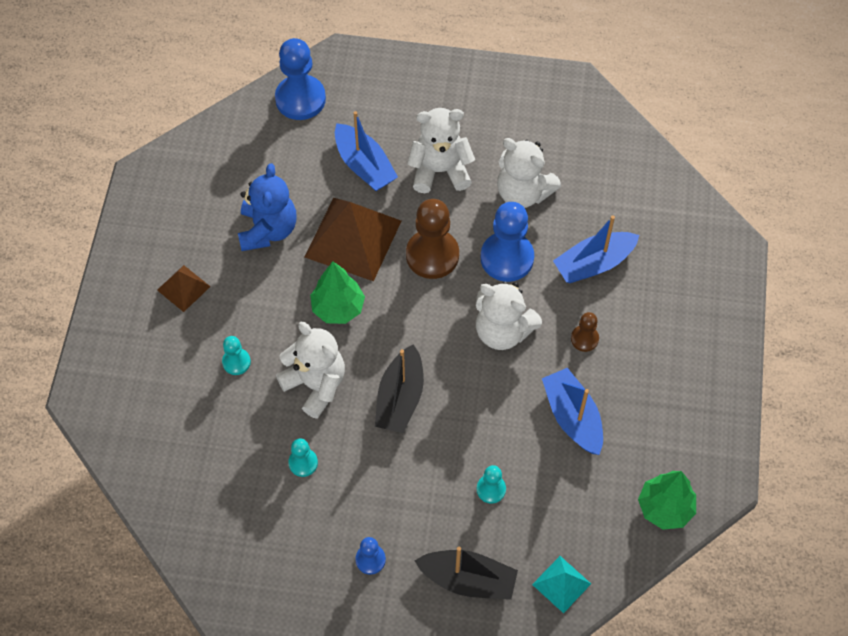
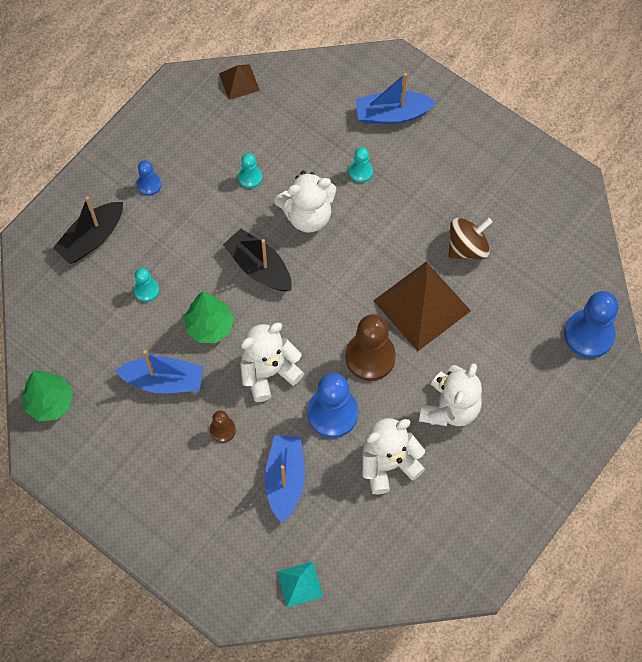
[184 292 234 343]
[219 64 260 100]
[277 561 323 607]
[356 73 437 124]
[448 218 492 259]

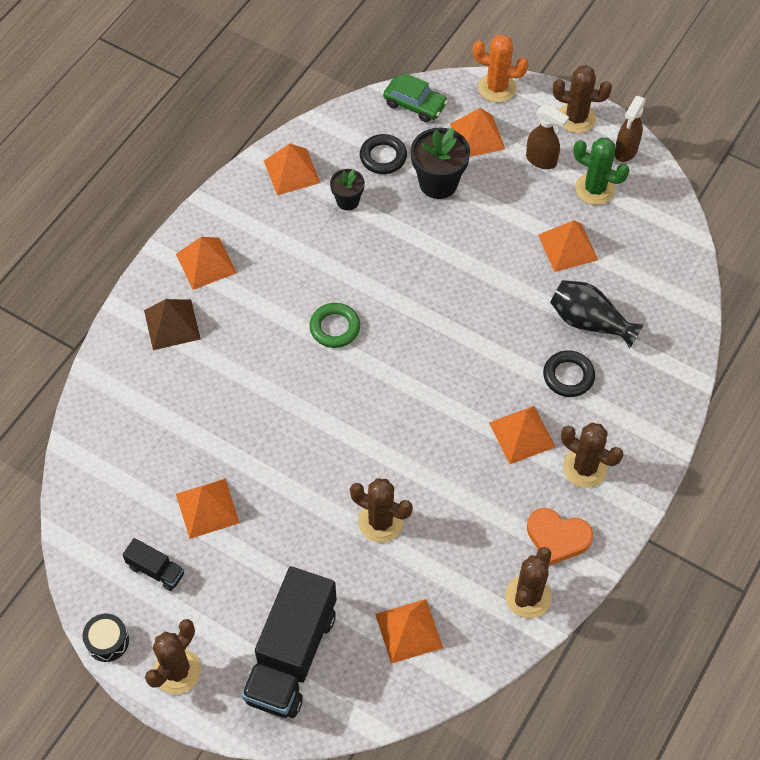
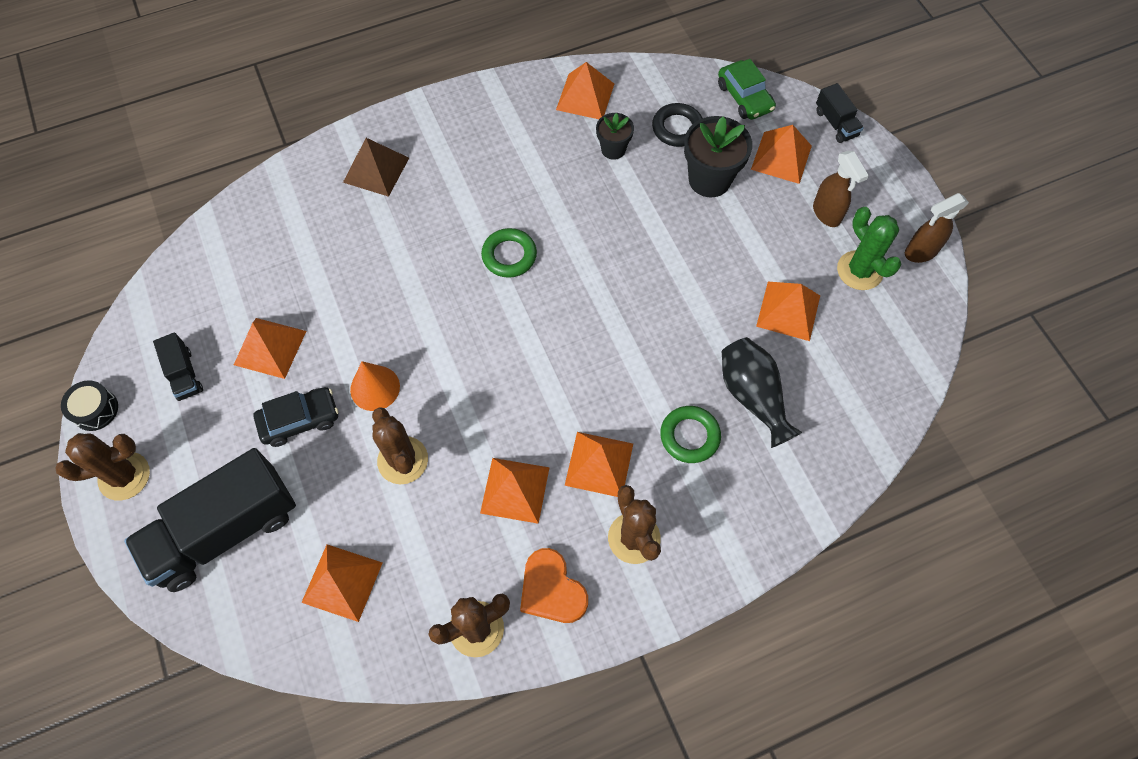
[254 387 339 447]
[350 361 400 411]
[480 458 550 524]
[660 406 721 463]
[816 83 864 143]
[553 65 612 133] (first image)

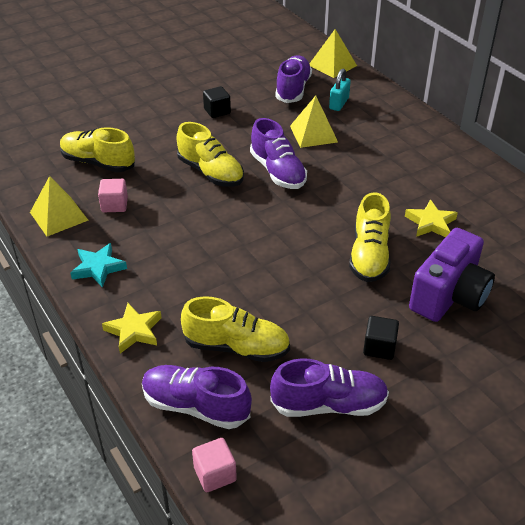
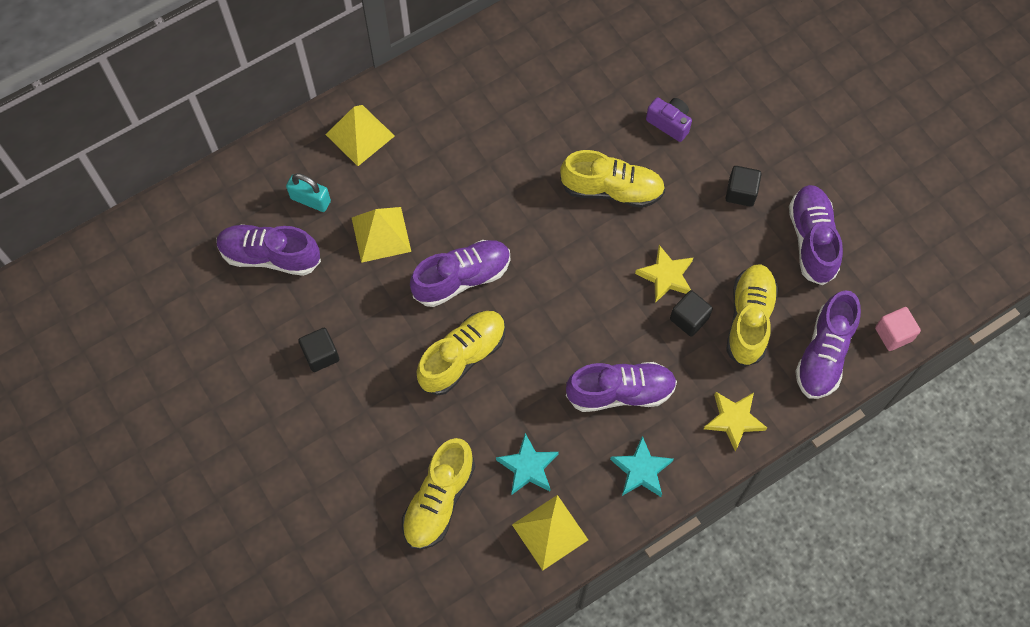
[326 105 395 166]
[496 433 559 495]
[566 362 677 412]
[635 245 694 303]
[646 97 692 142]
[670 290 713 337]

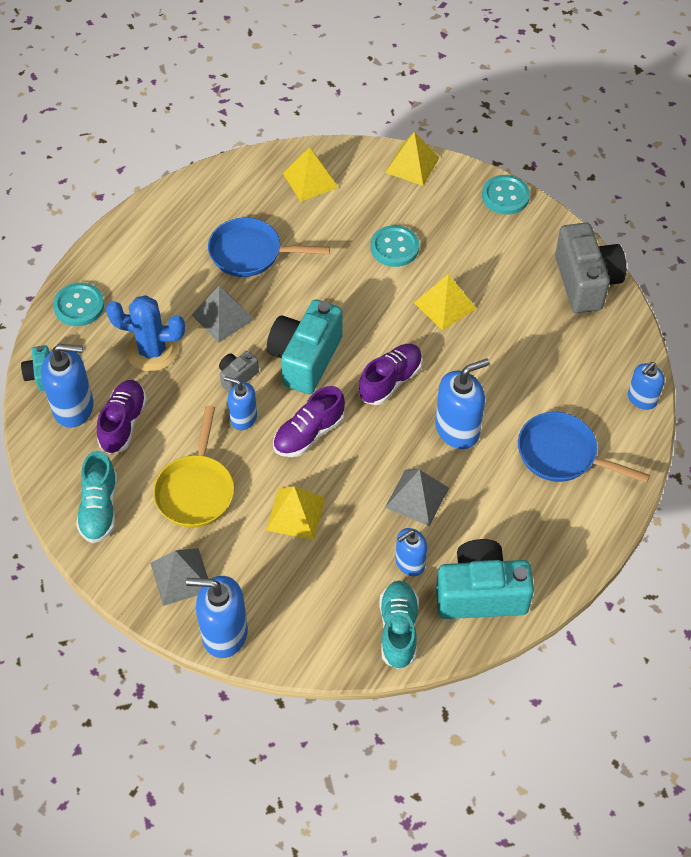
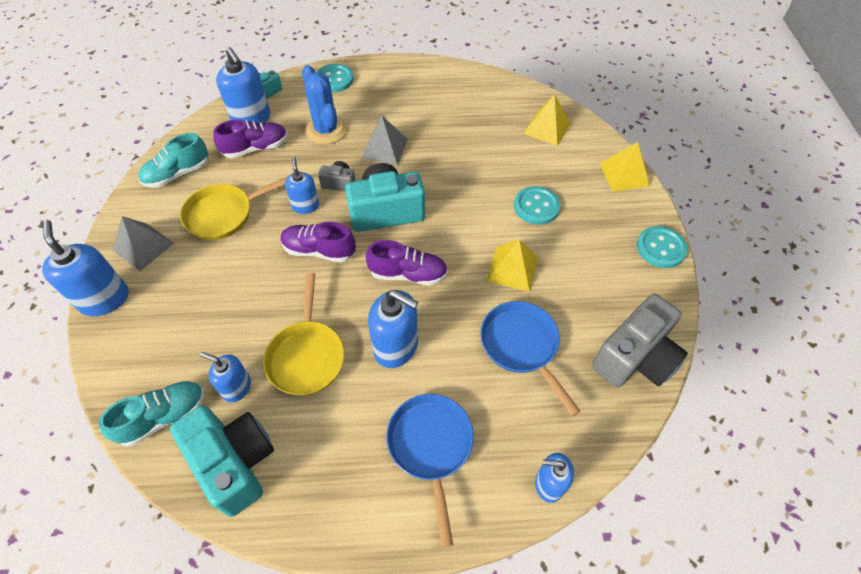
[263 273 345 396]
[480 301 581 416]
[266 486 325 540] (first image)

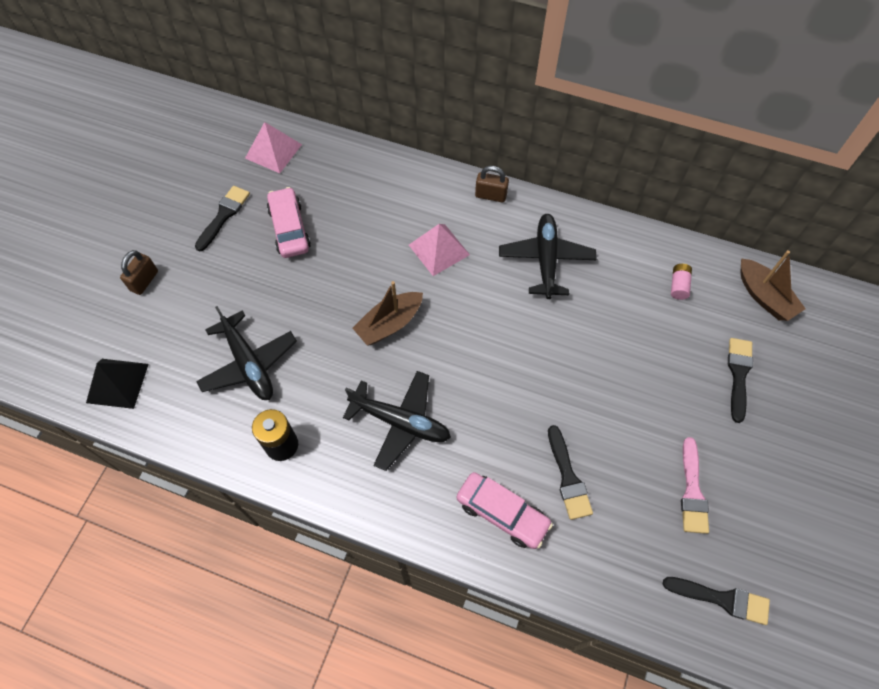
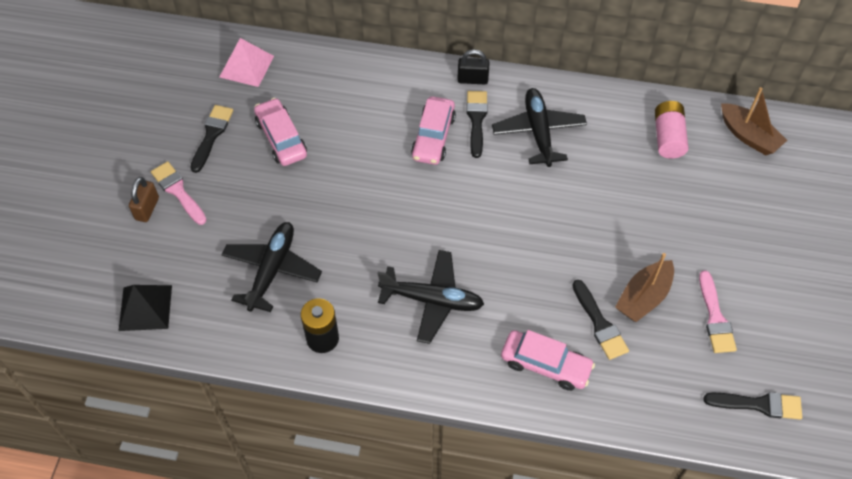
[151 161 206 225]
[222 222 322 312]
[411 96 456 165]
[457 49 489 84]
[466 91 488 158]
[615 253 674 322]
[655 101 688 159]

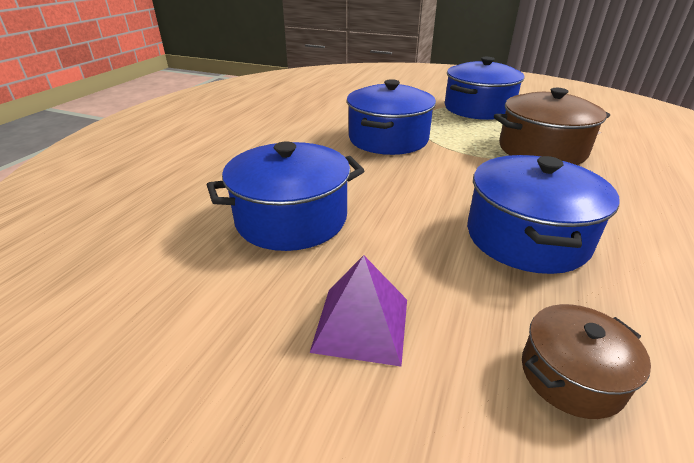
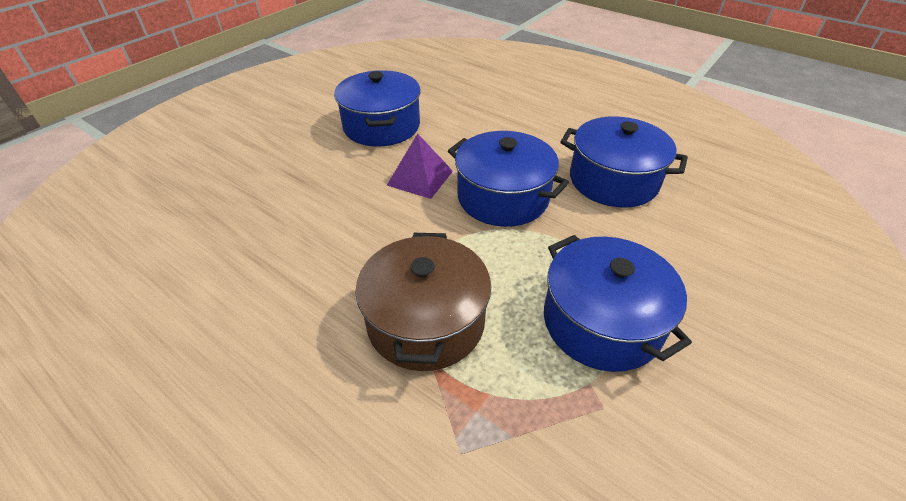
[387 134 453 199]
[561 116 688 208]
[522 304 651 419] (first image)

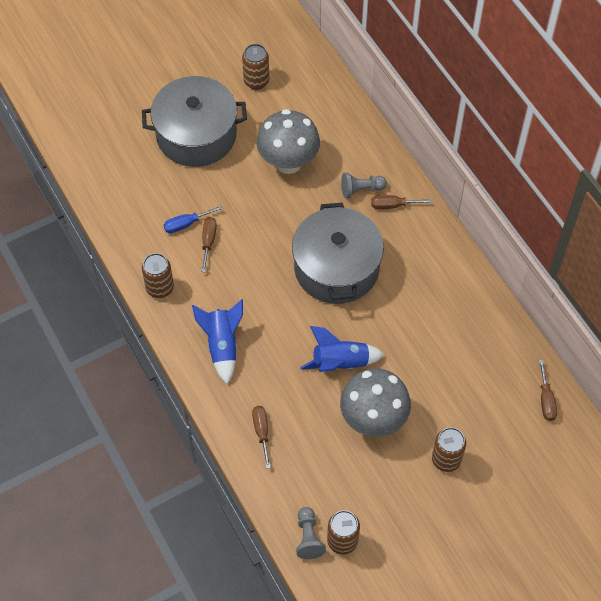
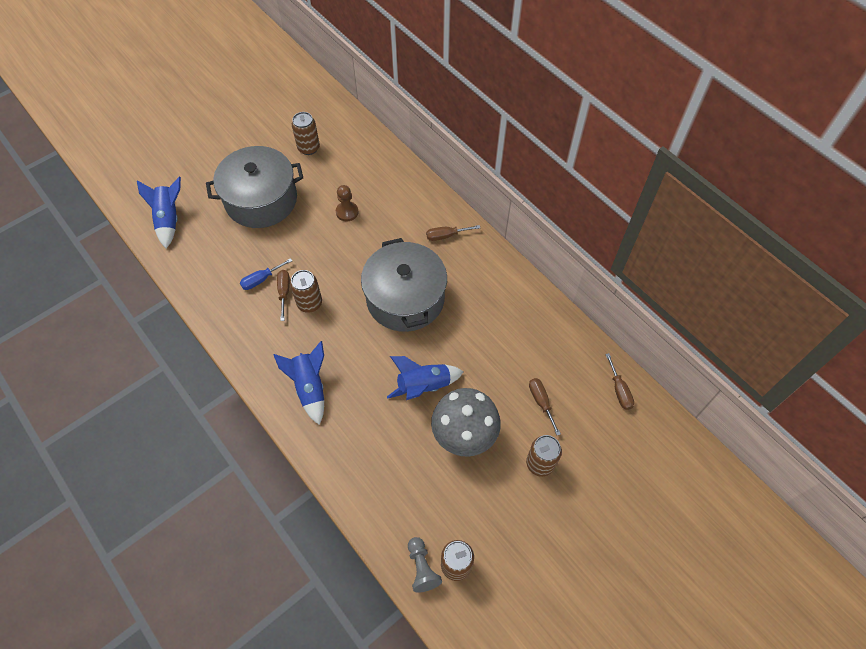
[137 177 181 248]
[290 270 322 313]
[336 185 359 221]
[529 378 561 435]
[341 172 387 198] (first image)

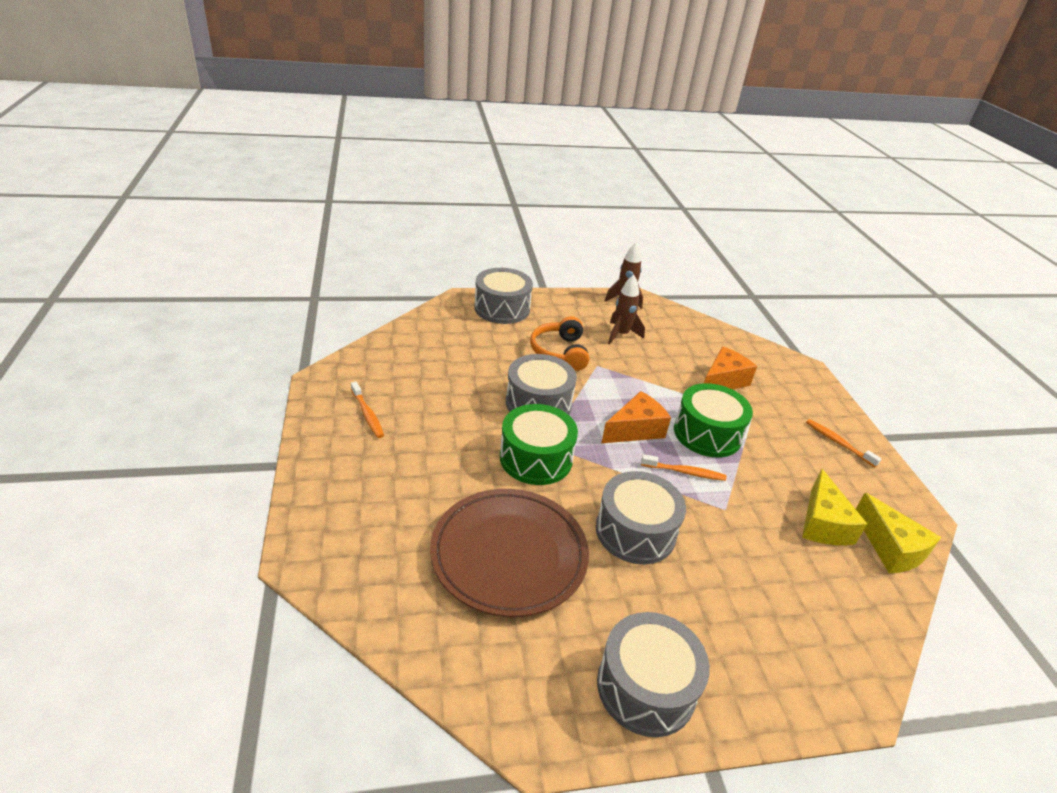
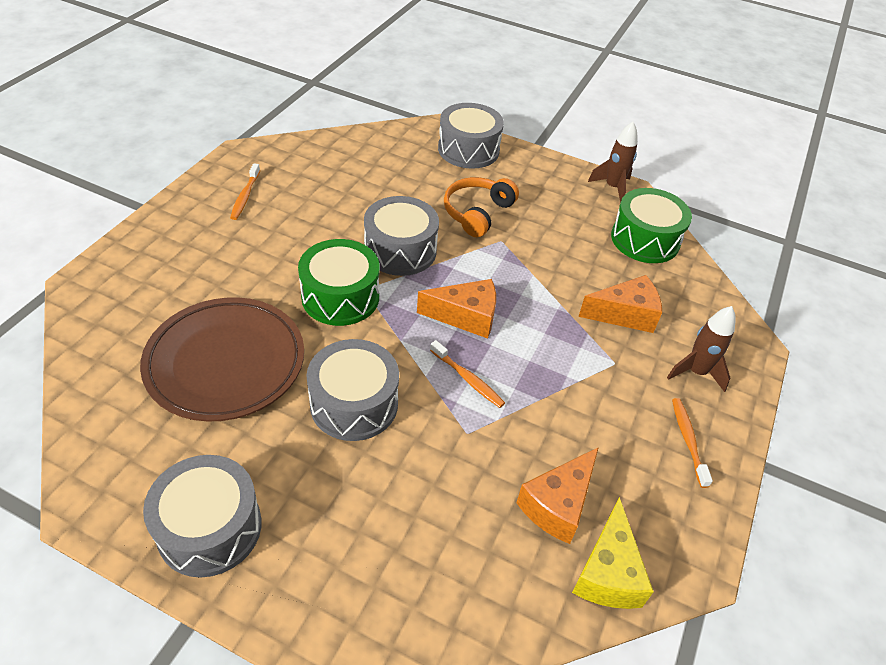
[516 447 599 544]
[611 188 692 263]
[667 306 736 392]

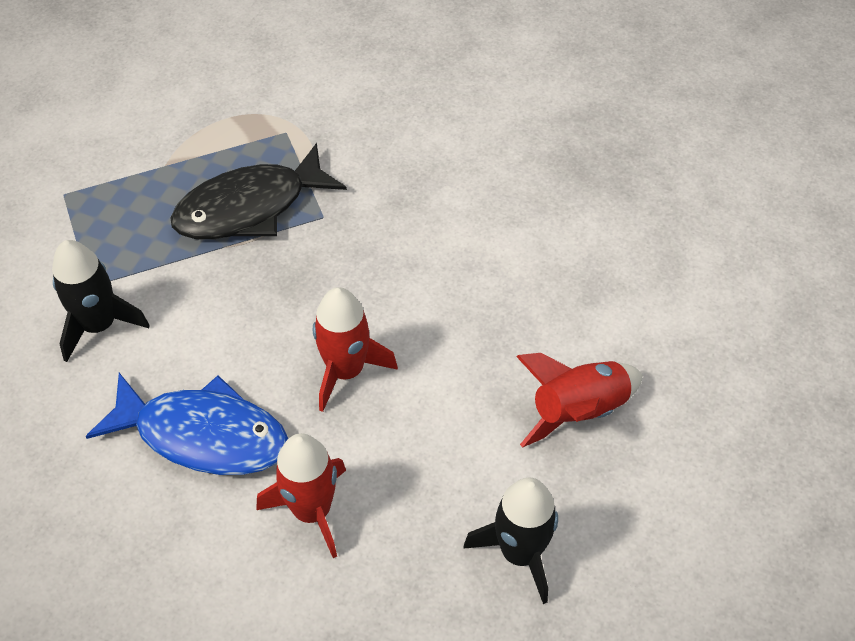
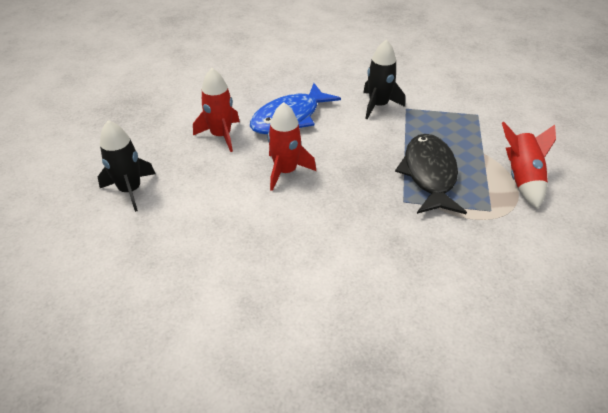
[502 122 556 209]

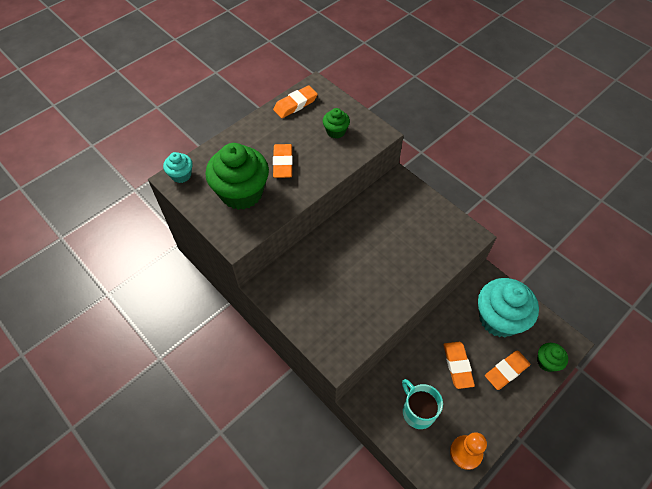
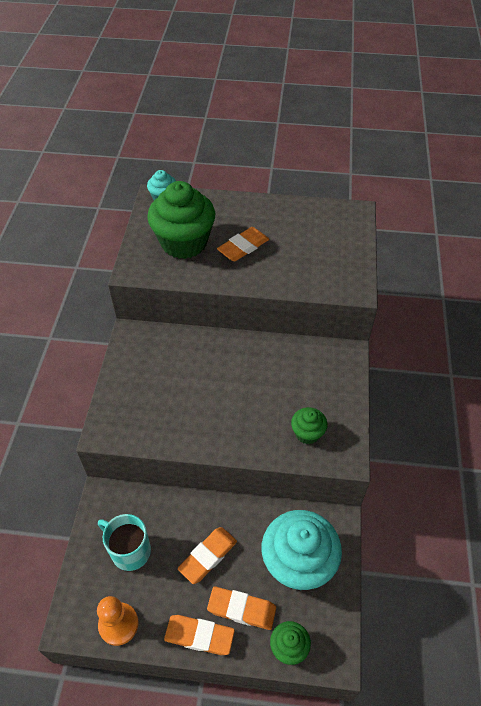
[98 514 151 571]
[164 615 235 655]
[291 407 328 444]

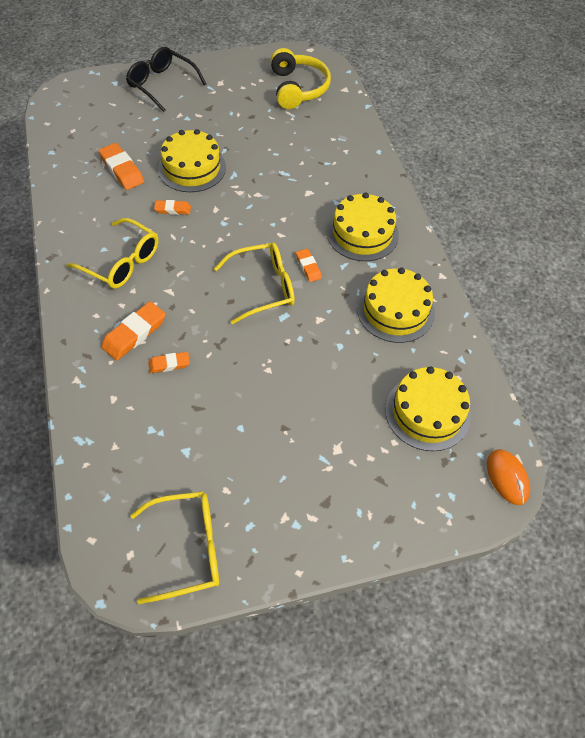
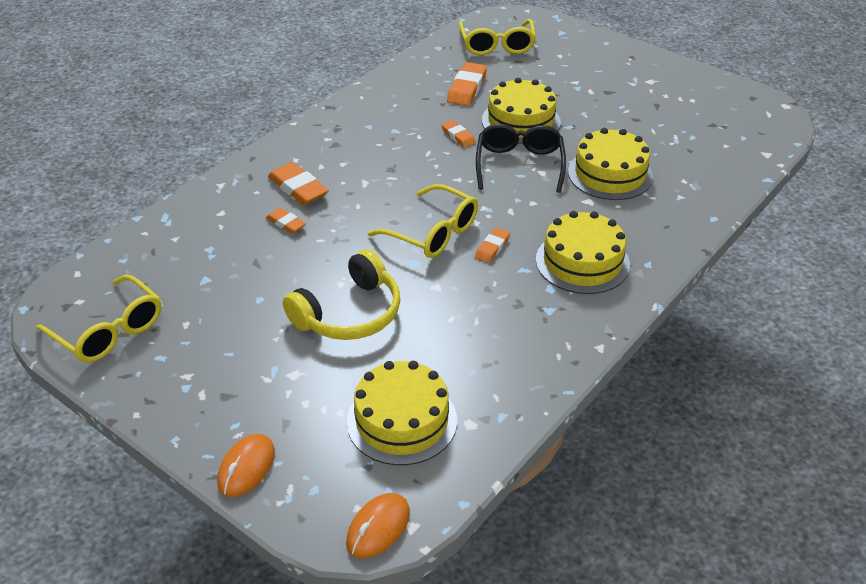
[217 434 275 497]
[268 162 329 205]
[283 249 401 340]
[459 19 536 55]
[476 124 566 193]
[568 128 653 200]

